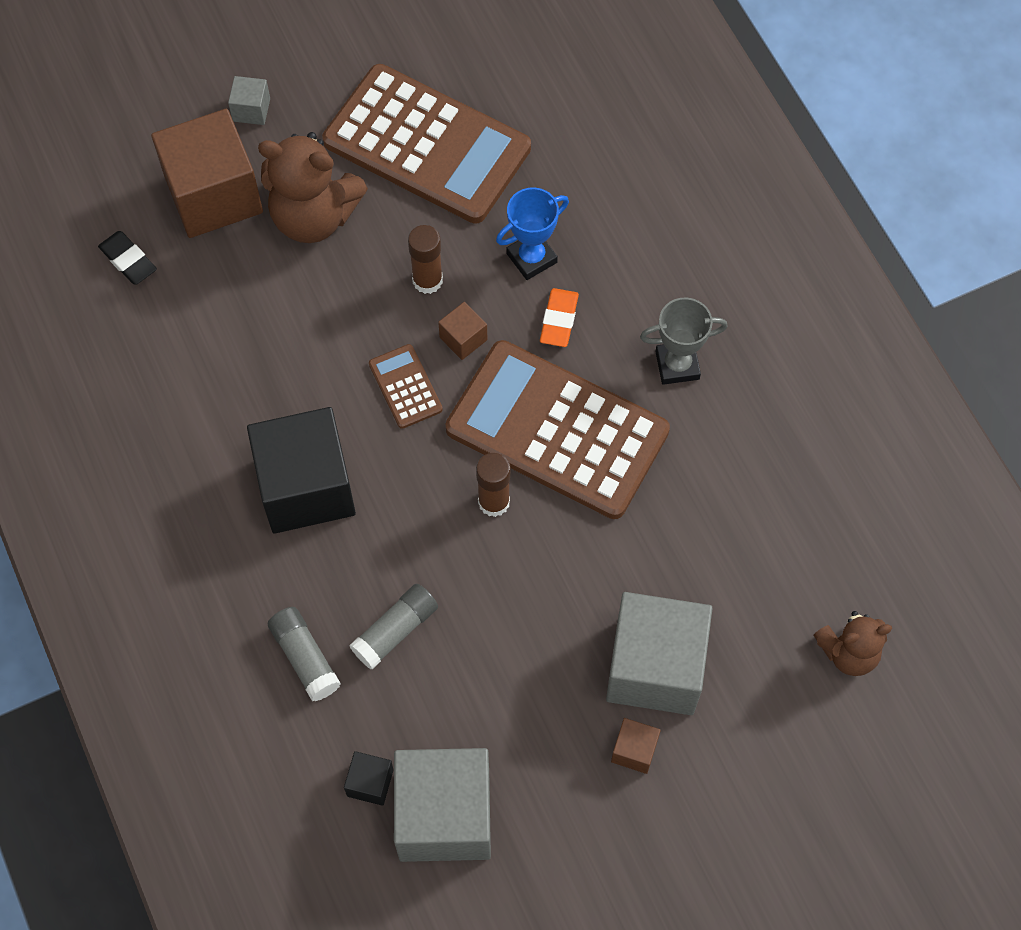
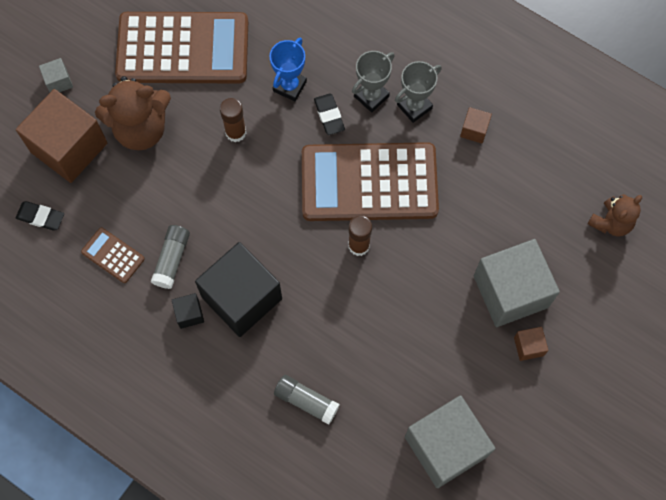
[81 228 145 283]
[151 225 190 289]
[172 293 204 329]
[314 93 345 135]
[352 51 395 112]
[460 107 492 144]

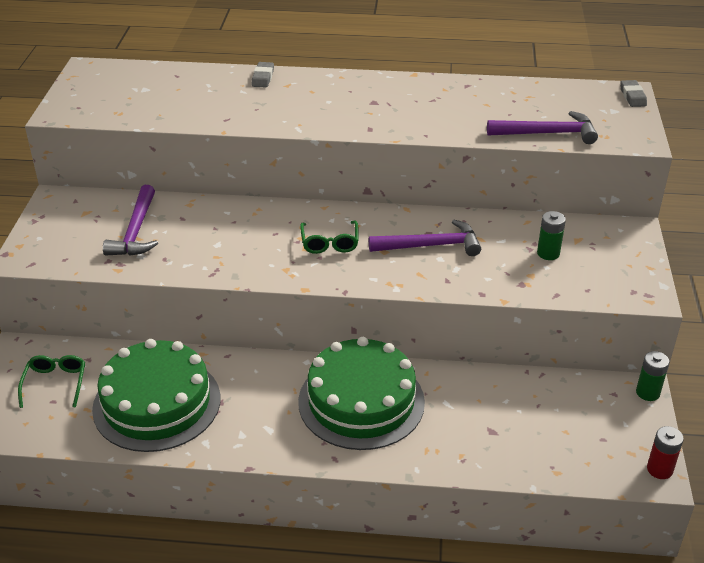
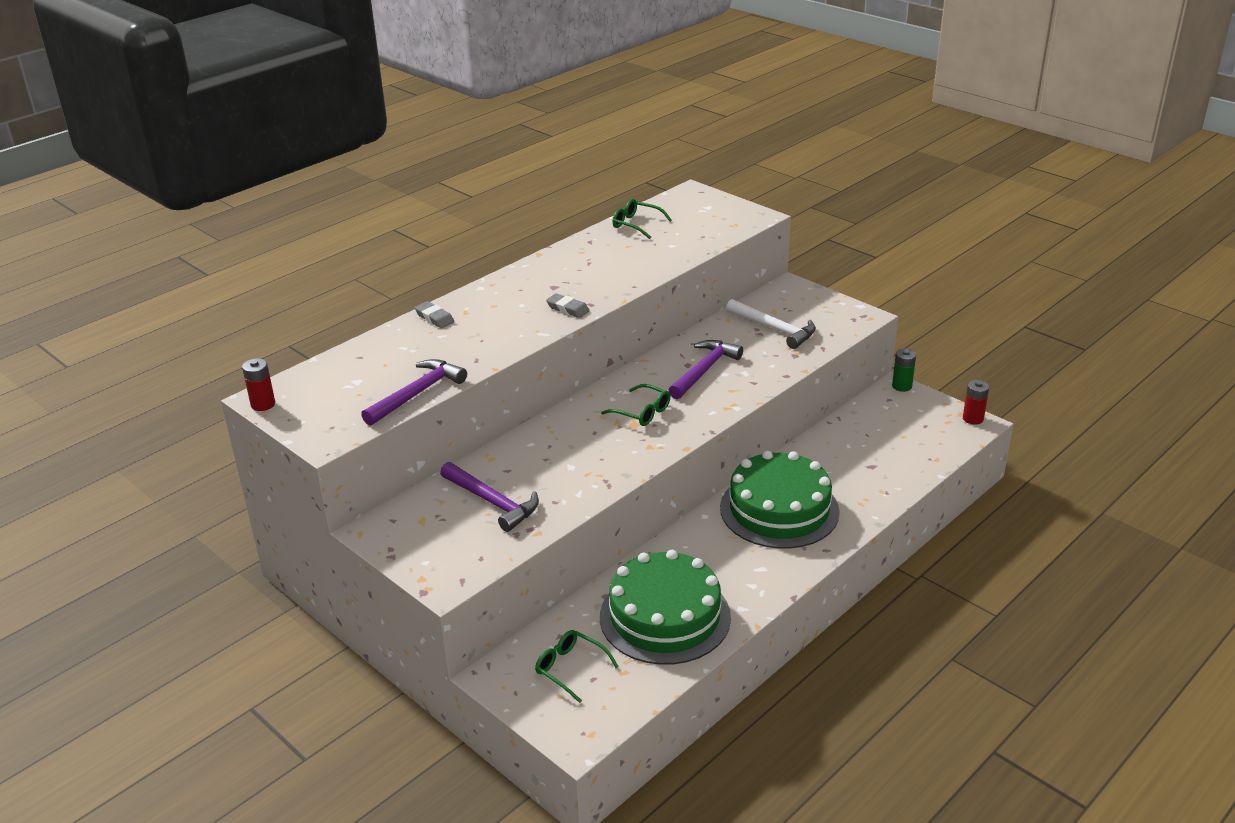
[242 358 275 411]
[361 359 467 426]
[546 293 590 318]
[612 199 672 239]
[726 299 816 349]

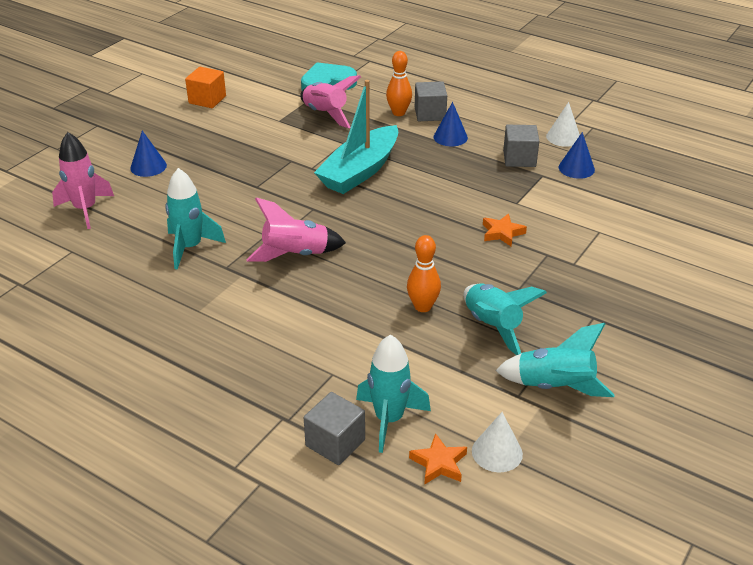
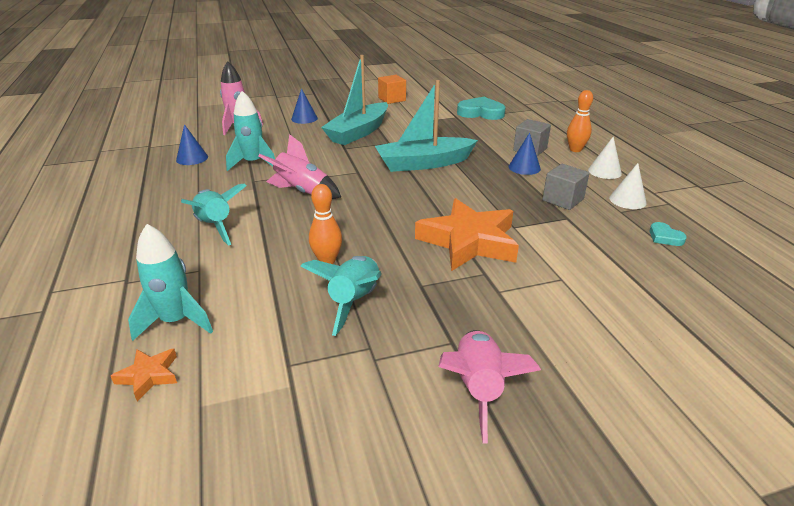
[176 124 208 165]
[181 184 246 246]
[321 55 388 145]
[415 198 519 271]
[438 330 541 444]
[567 90 593 152]
[588 137 622 179]
[649 222 687 246]
[304 392 365 465] (first image)

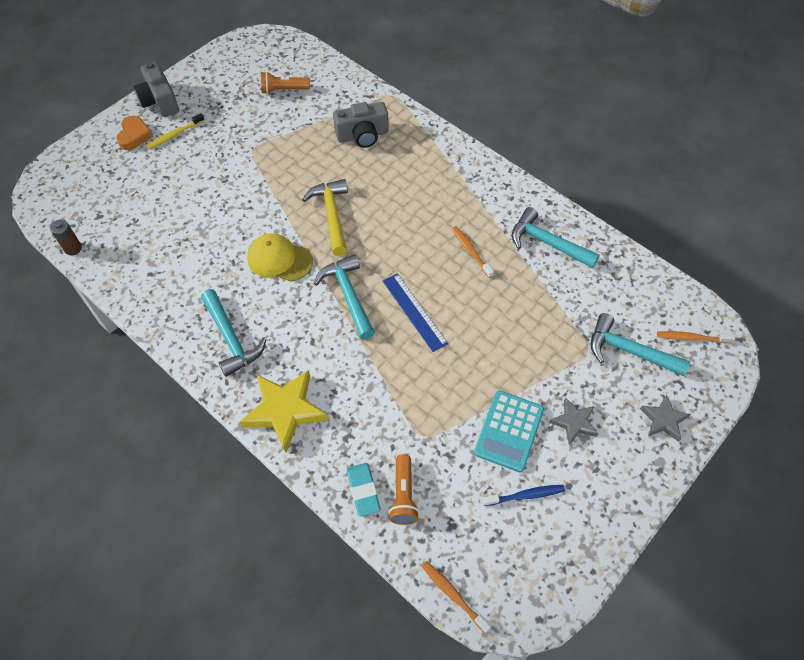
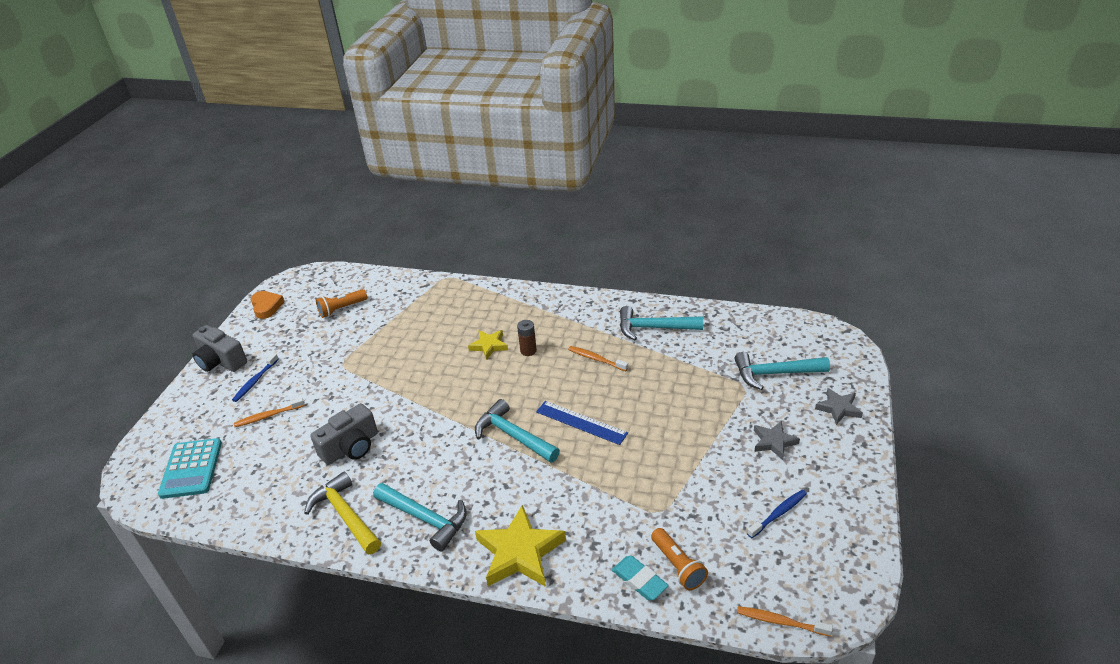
[158 438 222 499]
[232 353 279 402]
[234 397 305 427]
[251 291 285 319]
[304 471 381 554]
[310 403 378 465]
[468 330 508 360]
[517 320 537 356]
[247 233 313 282] (first image)

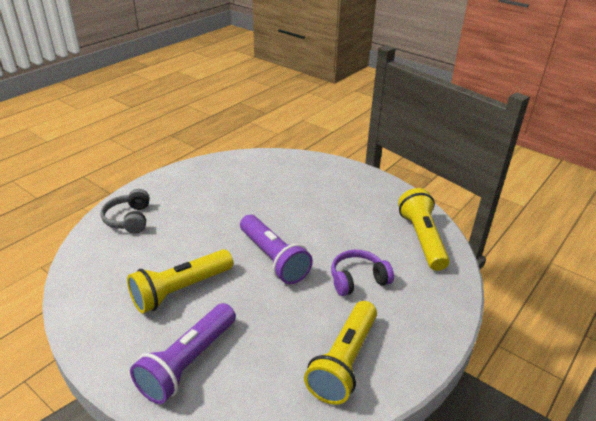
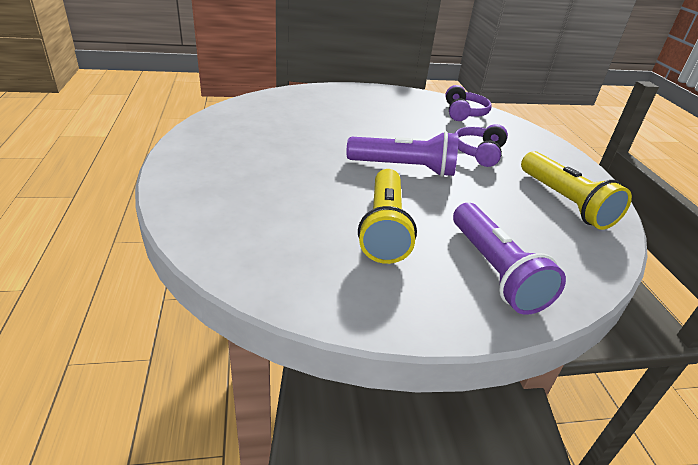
[445 85 492 121]
[101 189 150 234] (first image)

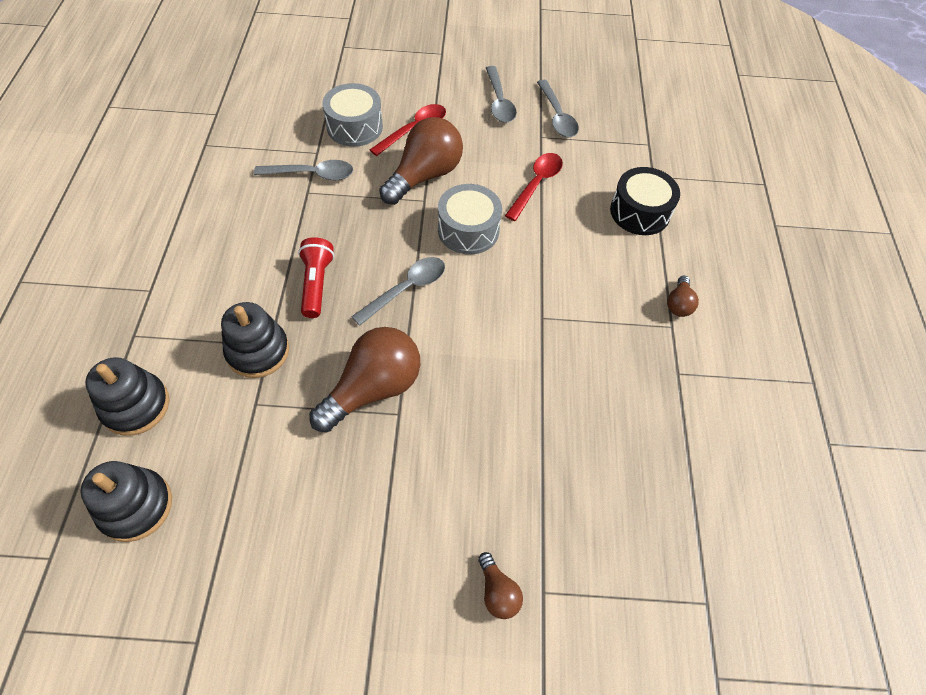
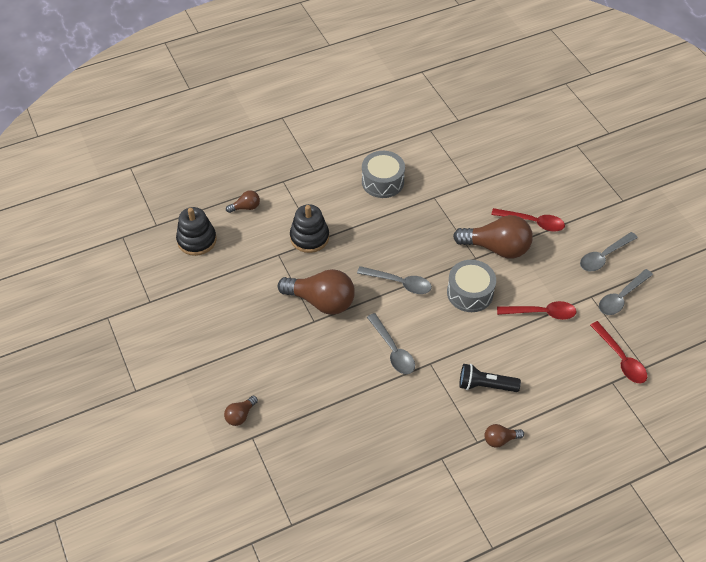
[226 190 260 213]
[362 151 405 198]
[367 313 415 374]
[459 364 521 392]
[590 321 647 384]
[298 237 334 318] (first image)
[610 167 680 235] (first image)

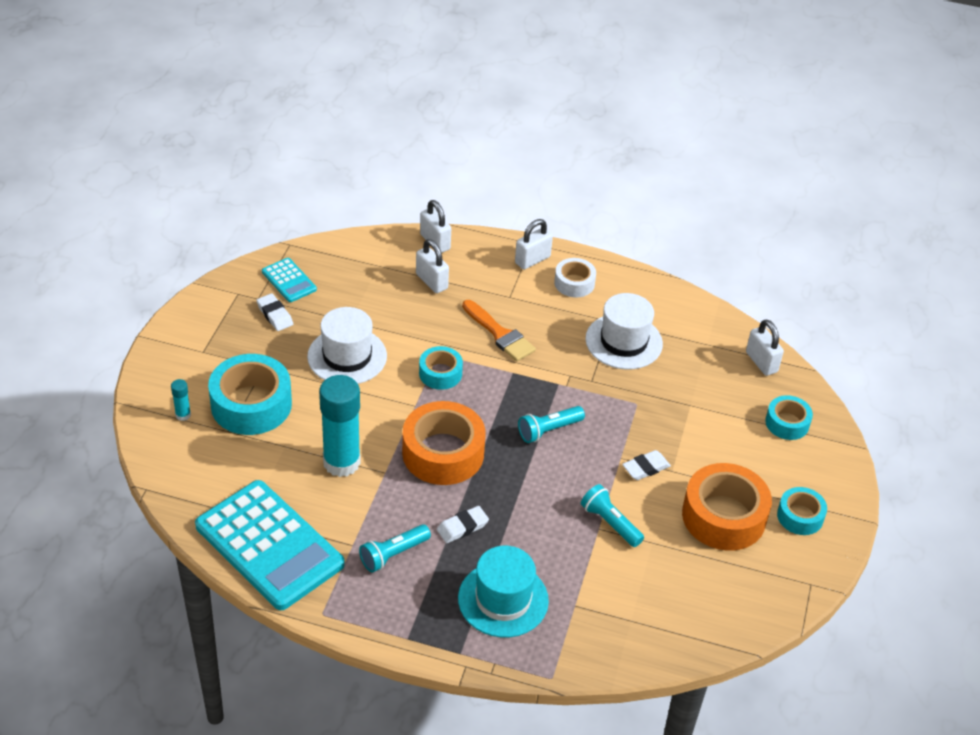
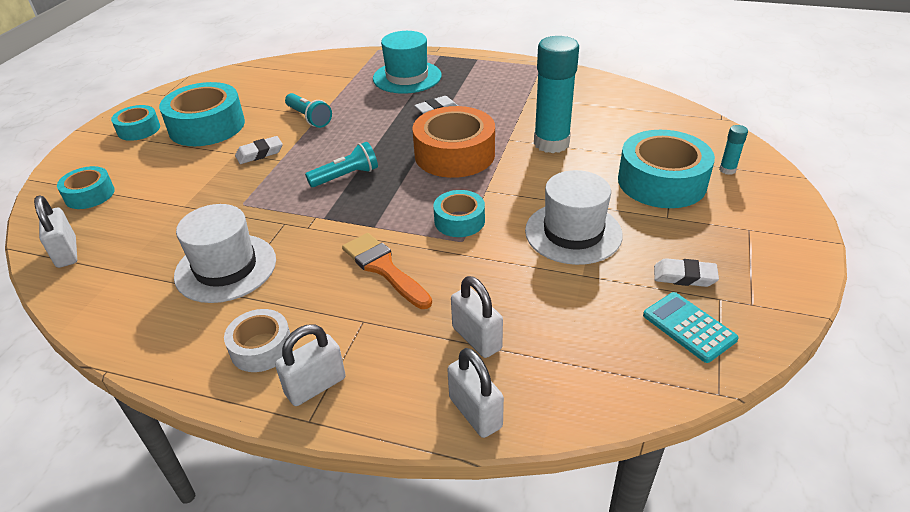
[159 82 245 146]
[654 258 719 287]
[195 480 345 610] (first image)
[359 524 431 573] (first image)

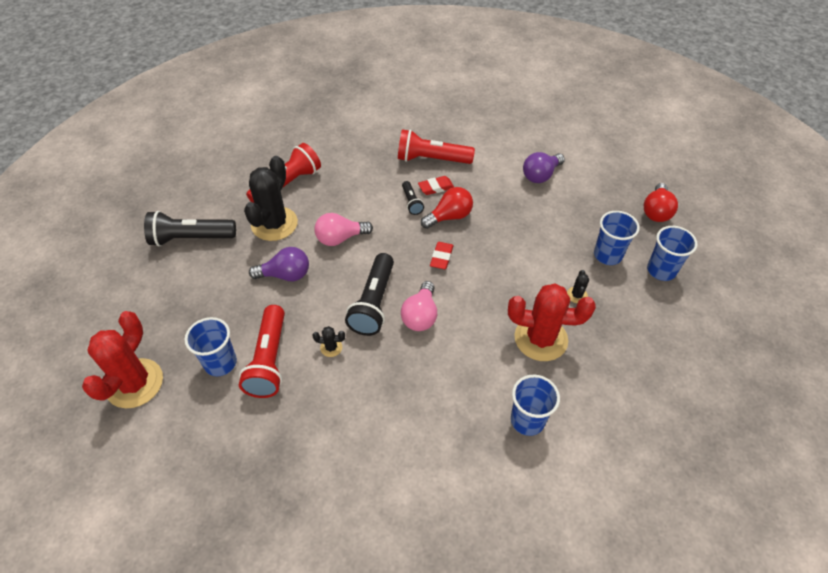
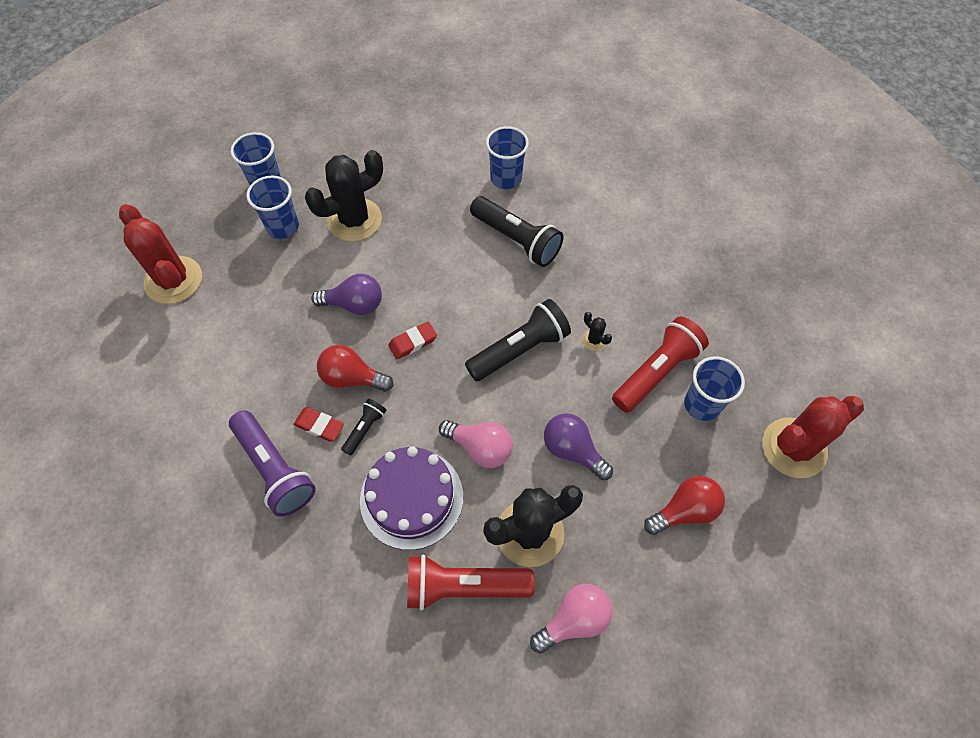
[119 204 202 304]
[229 410 316 517]
[305 150 383 242]
[311 274 382 315]
[360 446 463 550]
[470 196 563 267]
[530 584 612 654]
[644 476 725 535]

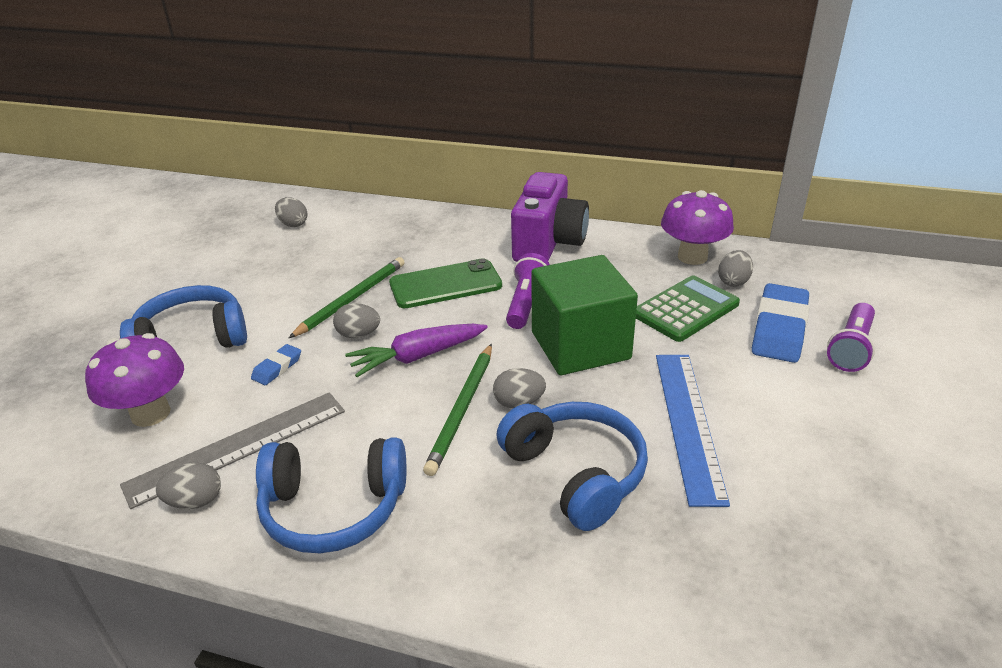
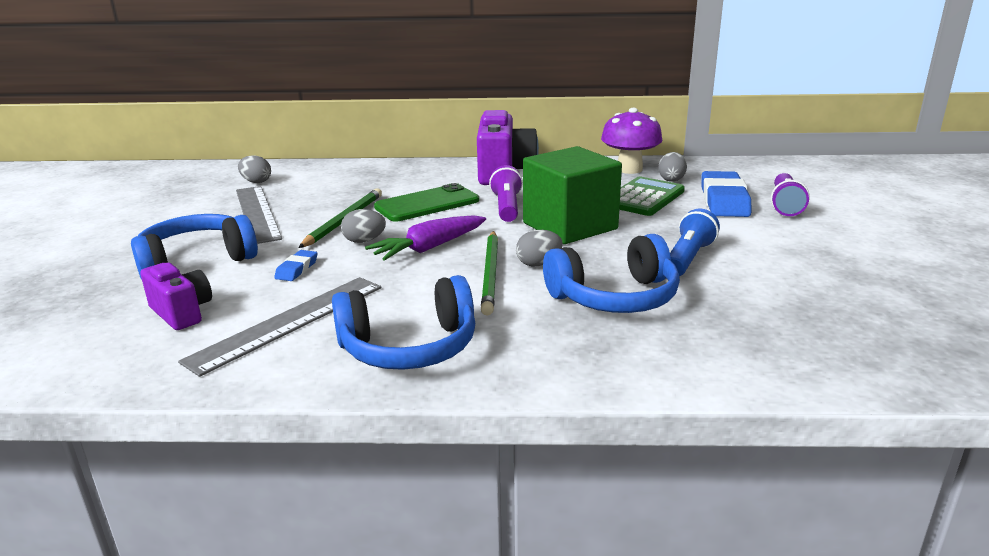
[140 263 212 330]
[236 186 282 244]
[543 234 680 313]
[670 208 720 276]
[156 463 221 509] (first image)

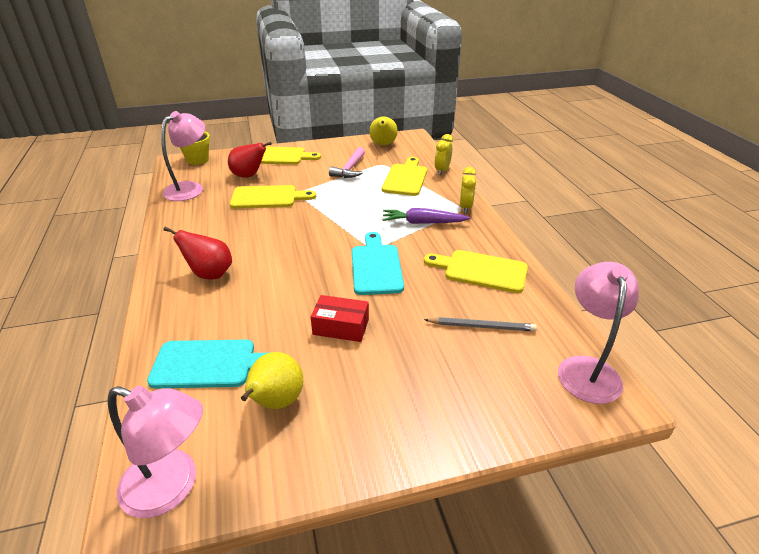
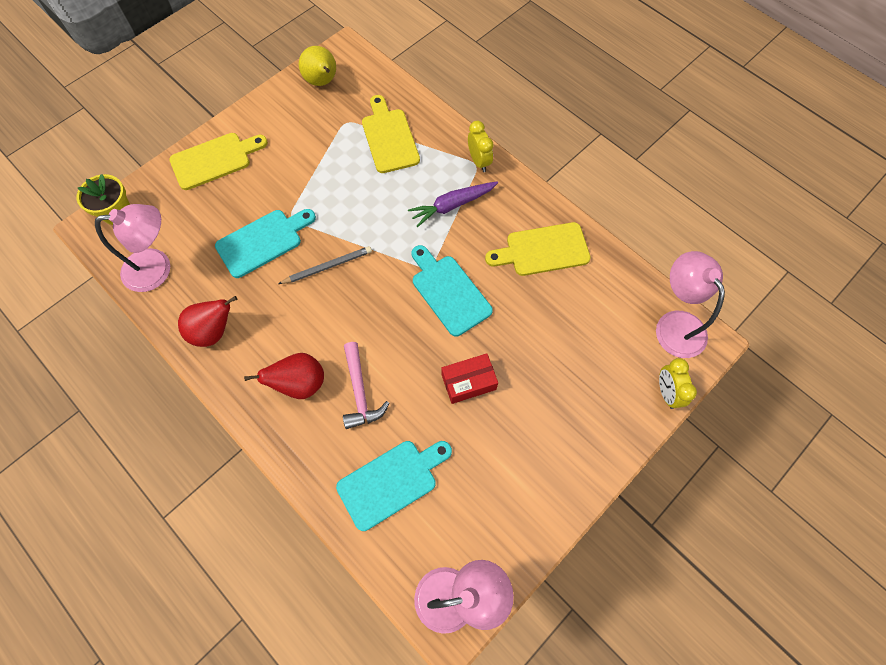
[95 204 170 292]
[178 296 237 347]
[215 209 316 278]
[278 246 372 284]
[343 342 390 429]
[659 358 697 409]
[241 352 303 409] (first image)

